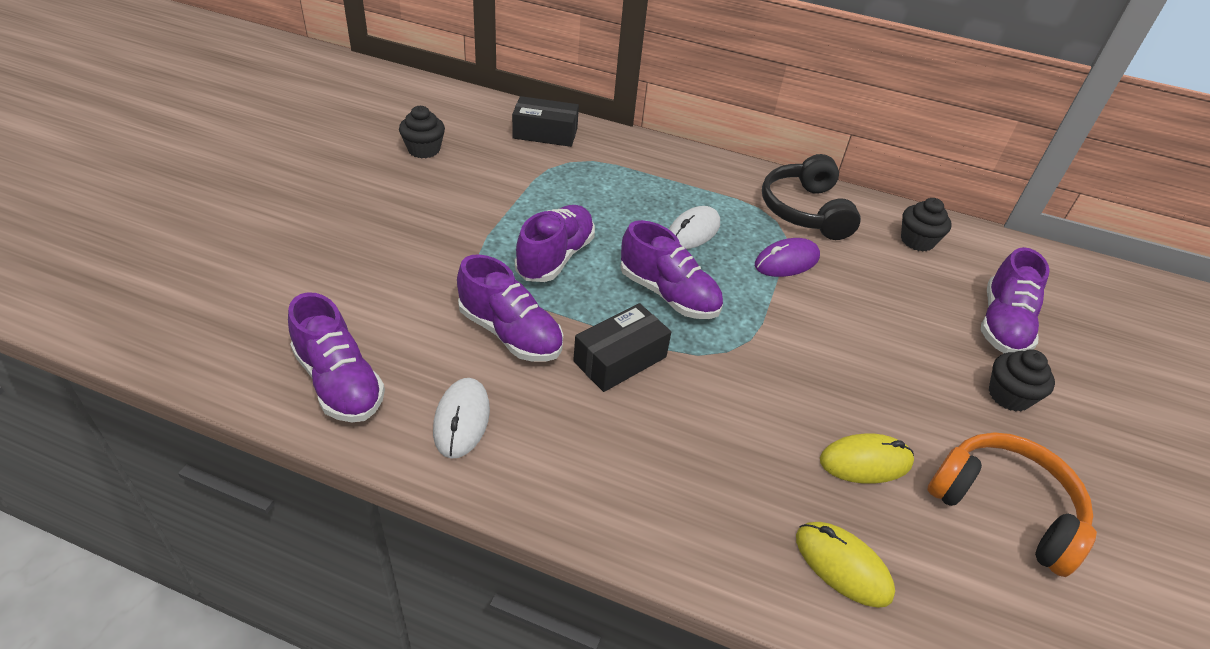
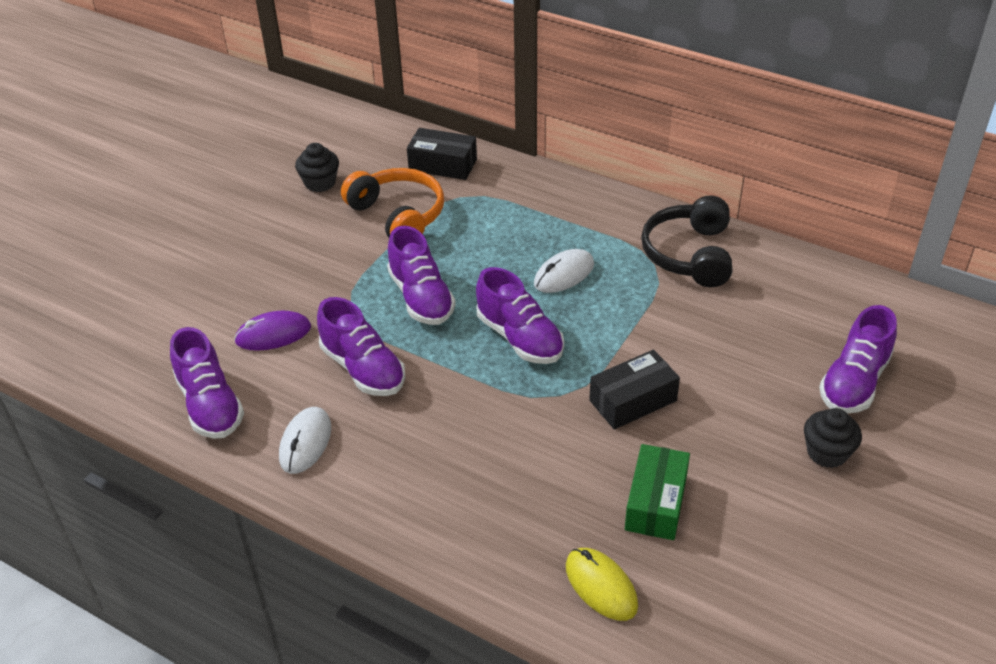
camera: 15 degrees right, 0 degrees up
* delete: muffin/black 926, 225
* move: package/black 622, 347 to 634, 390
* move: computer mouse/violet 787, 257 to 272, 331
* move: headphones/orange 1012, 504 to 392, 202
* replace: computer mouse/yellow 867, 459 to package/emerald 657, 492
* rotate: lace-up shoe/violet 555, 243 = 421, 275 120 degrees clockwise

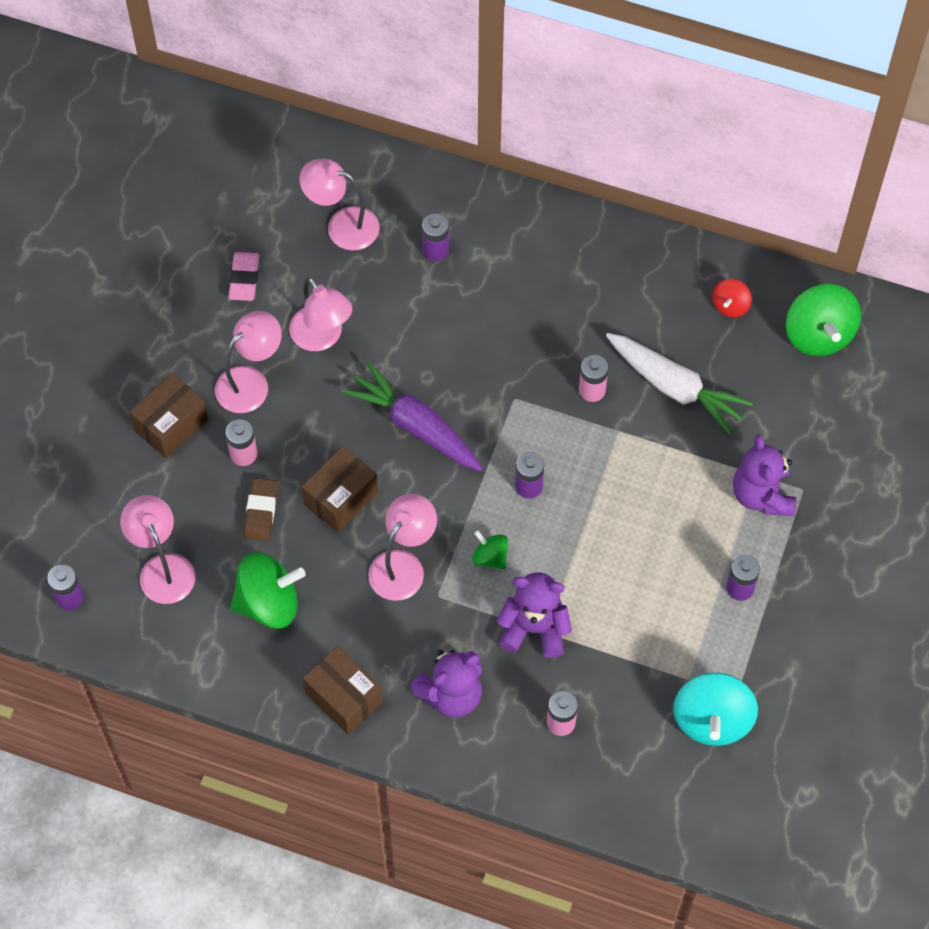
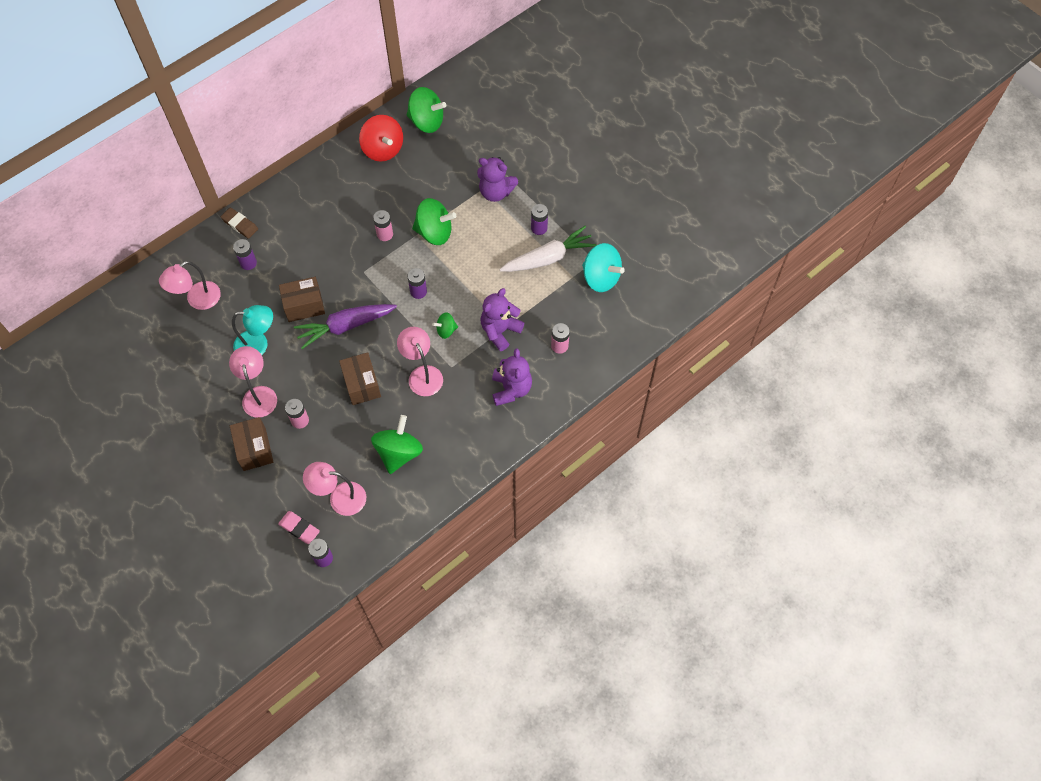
camera: 60 degrees left, 0 degrees up
* insert: toy top/emerald 434, 221
* move: gum eraser/rose-pink 244, 276 to 299, 527
* move: gum eraser/russet 260, 509 to 239, 223
* move: package/russet 343, 690 to 302, 299
* move: root vegetable/pure white 679, 384 to 548, 249
* recolor: reading lamp/rose-pink 320, 314 to reading lamp/turquoise 252, 330
* resize: toy top/scarlet 732, 298 = 381, 138 x1.90

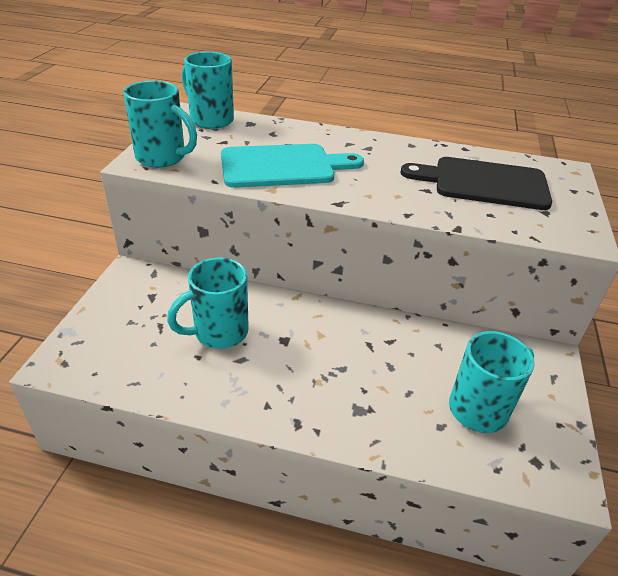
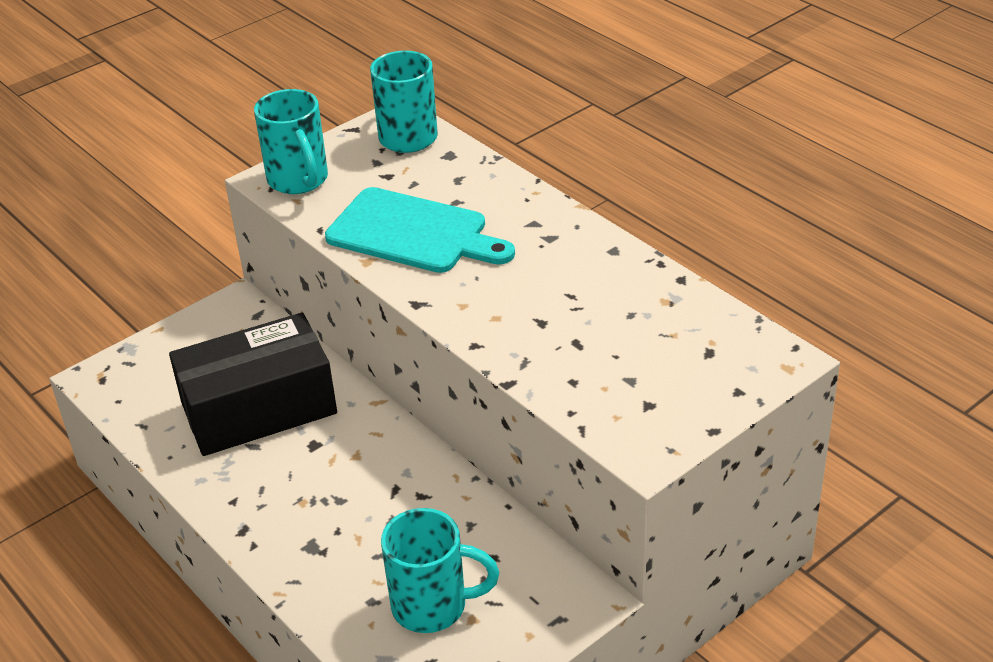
camera: 40 degrees right, 0 degrees up
* delete: bread board/black 476, 183
* replace: tea mug/turquoise 208, 303 to package/black 253, 384

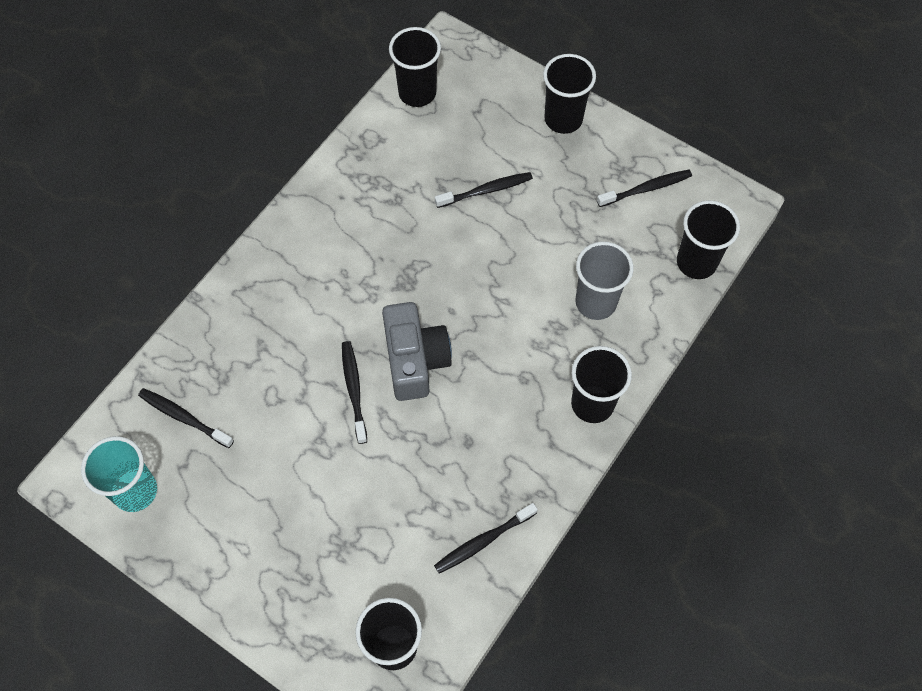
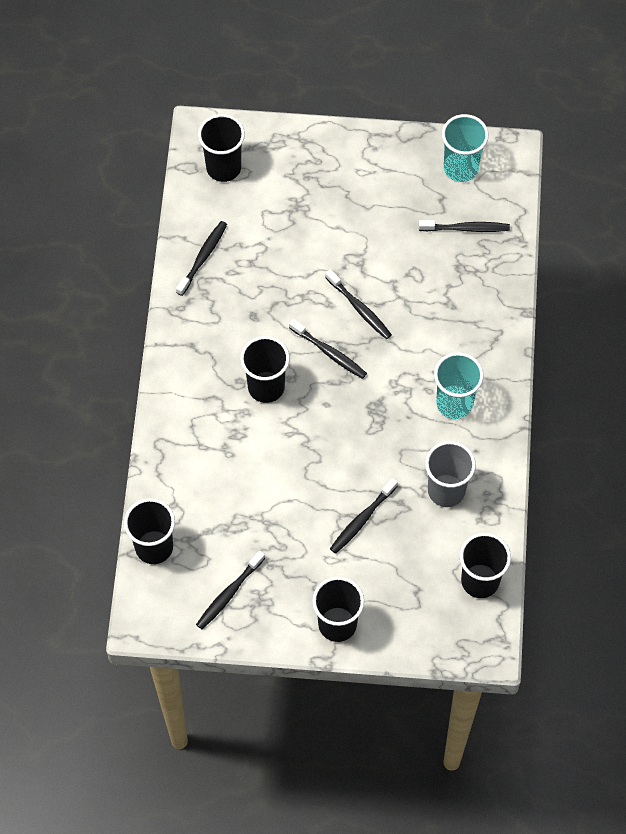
camera: 150 degrees right, 0 degrees up
* insert: beaker/turquoise 459, 385
* move: beaker/black 601, 384 to 265, 369
* move: beaker/grey 605, 280 to 450, 474
* replace: compact camera/grey 417, 351 to dental brush/black 328, 349

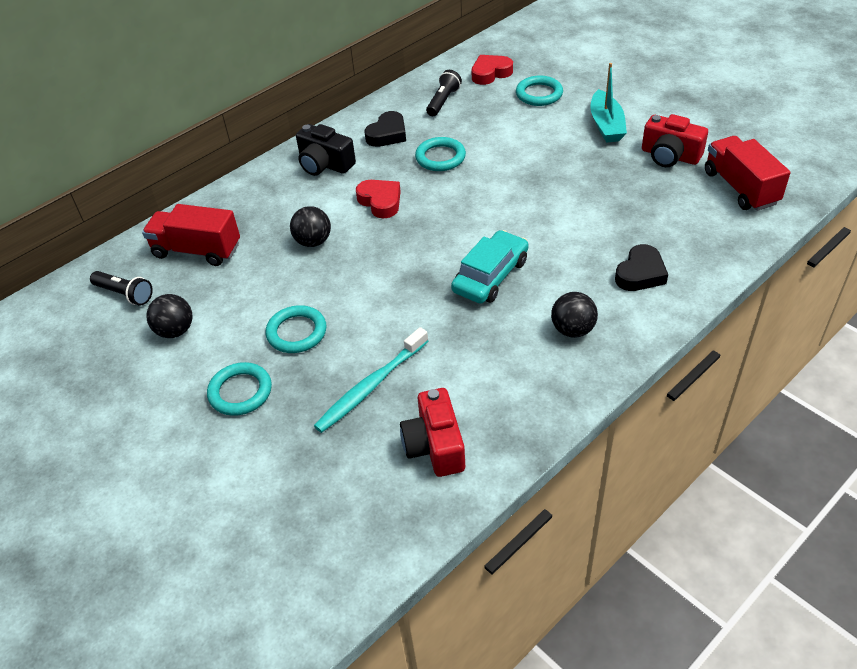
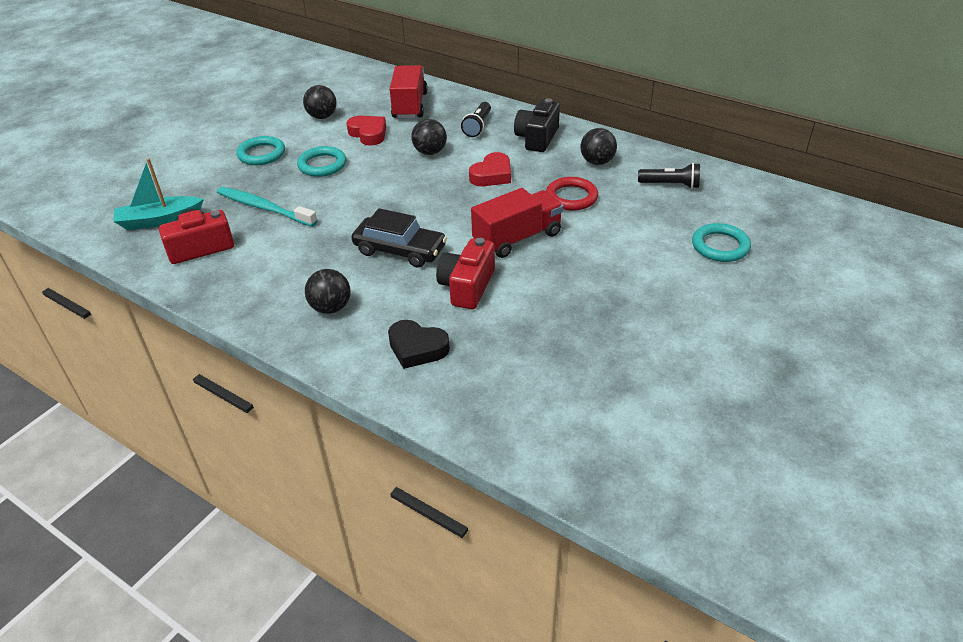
camera: 75 degrees right, 5 degrees down
* move: torch/black 121, 288 to 476, 119
* move: heart shape/scarlet 492, 70 to 366, 131
* move: boat/turquoise 608, 103 to 158, 194
* move: compact camera/scarlet 675, 140 to 465, 273
* move: lorry/scarlet 748, 173 to 517, 223
* replace: heart shape/black 385, 129 to sphere/black 598, 146
* recolor: torus/turquoise 440, 154 to torus/scarlet 572, 194
* recolor: toy car/turquoise 490, 267 to toy car/black 399, 237

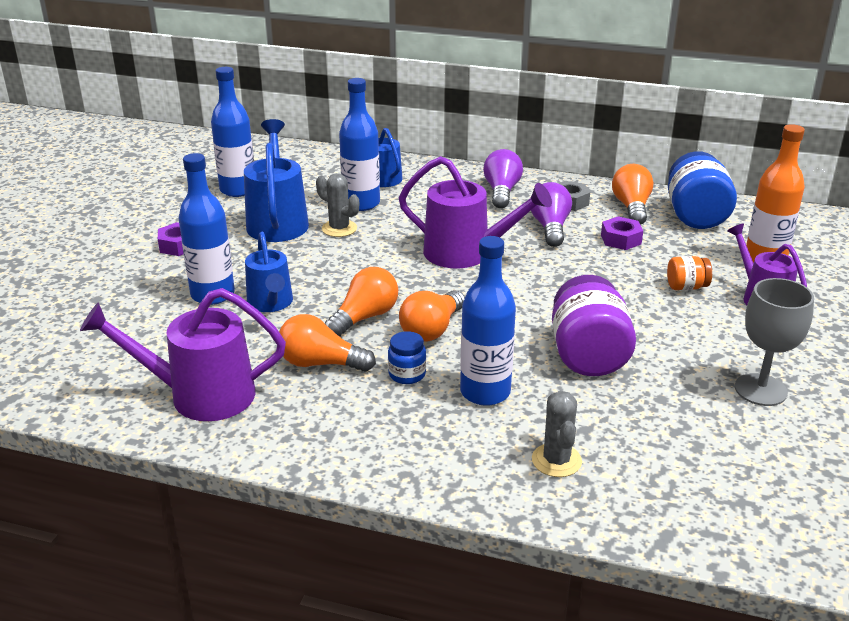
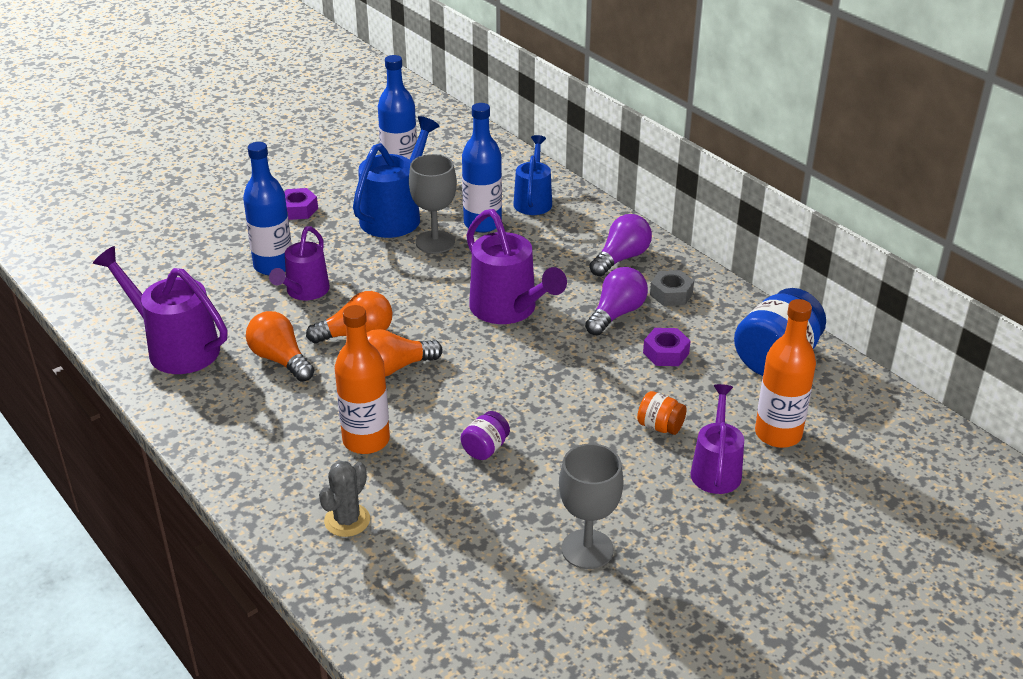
camera: 35 degrees right, 5 degrees up
* delete: jam jar/cobalt 407, 357
* delete: bulb/orange 633, 194
* replace: prickly plant/grey 337, 205 to wine glass/grey 433, 203
* recolor: watering can/cobalt 269, 272 to watering can/violet 299, 263
* recolor: flask/cobalt 488, 321 to flask/orange 362, 379
* resize: jam jar/violet 594, 325 = 485, 435 x0.49

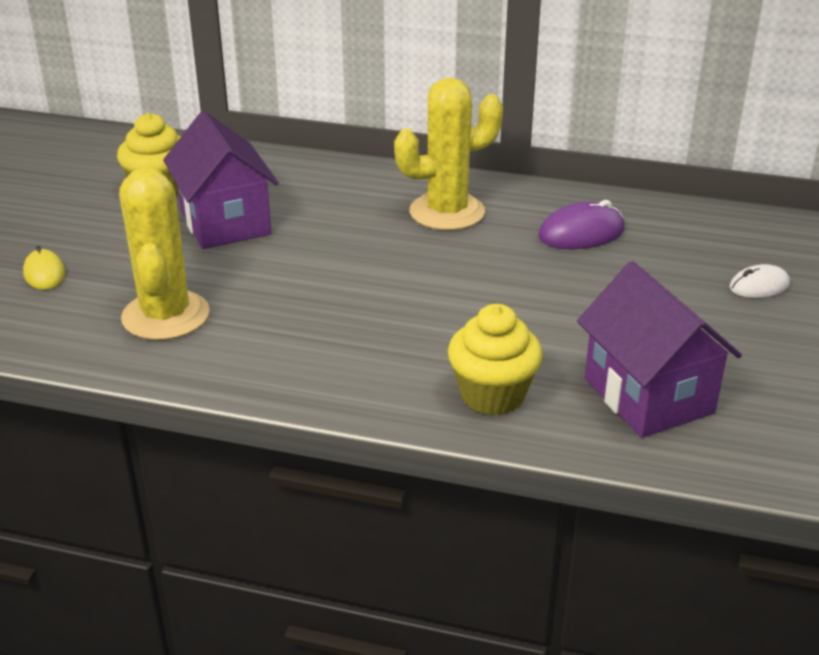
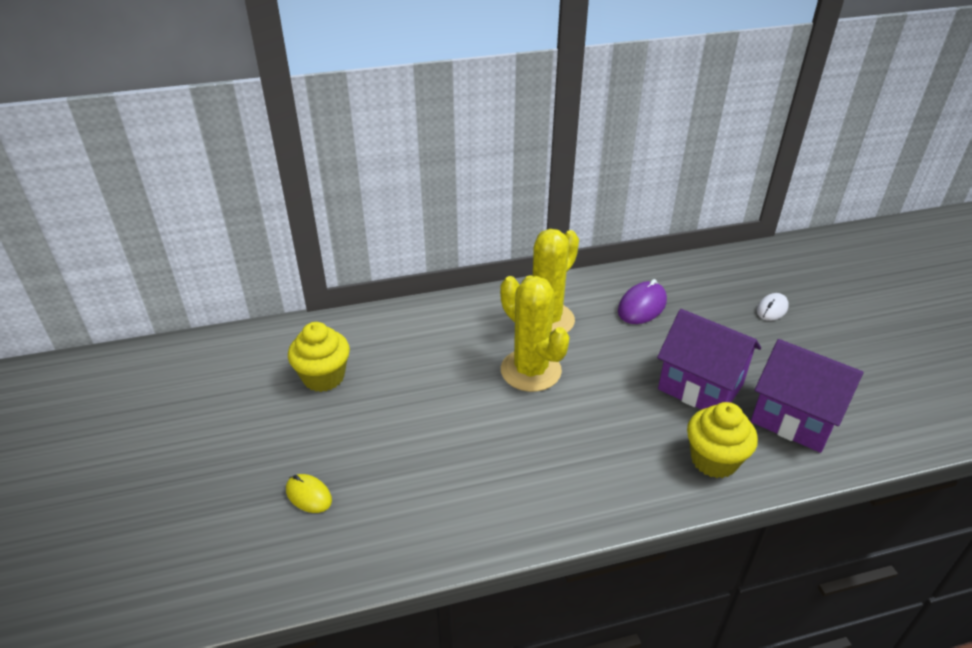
camera: 30 degrees left, 5 degrees up
* move: prickly plant/yellow 164, 254 to 535, 334
* move: house/violet 221, 180 to 709, 359

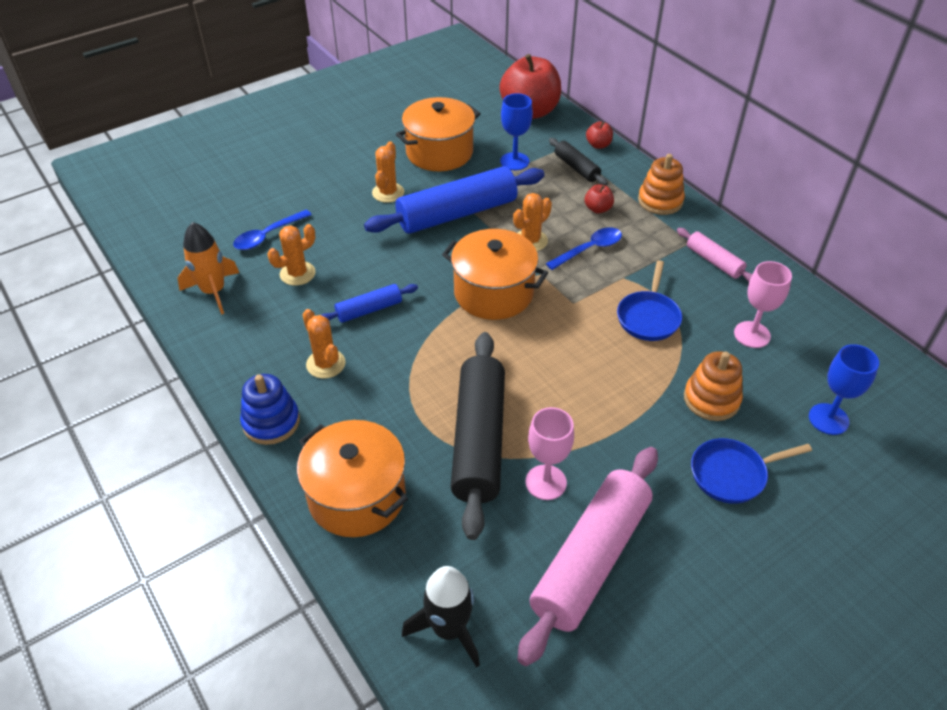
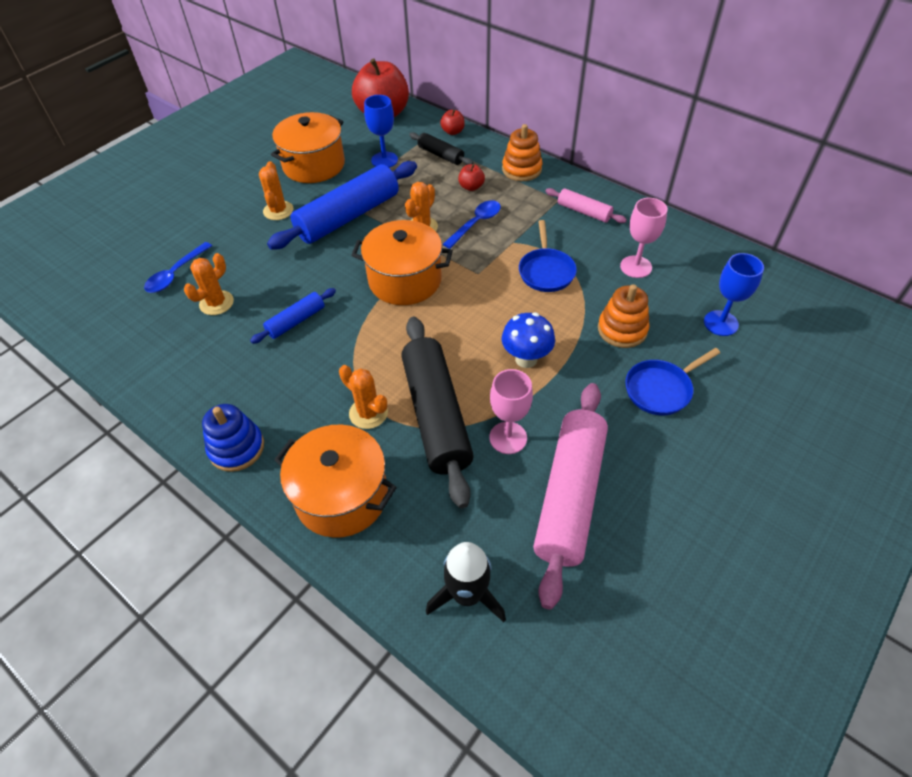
camera: 15 degrees left, 5 degrees up
* delete: rocket/orange 208, 268
* insert: toadstool/cobalt 528, 340
* move: prickly plant/orange 324, 344 to 363, 397

